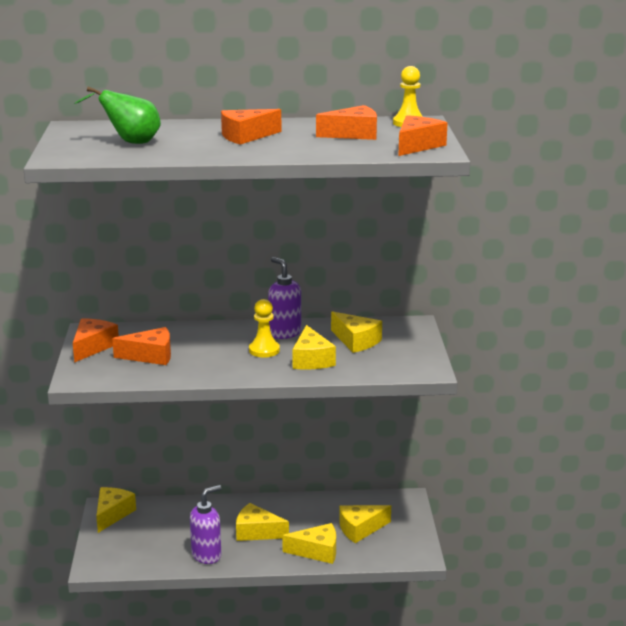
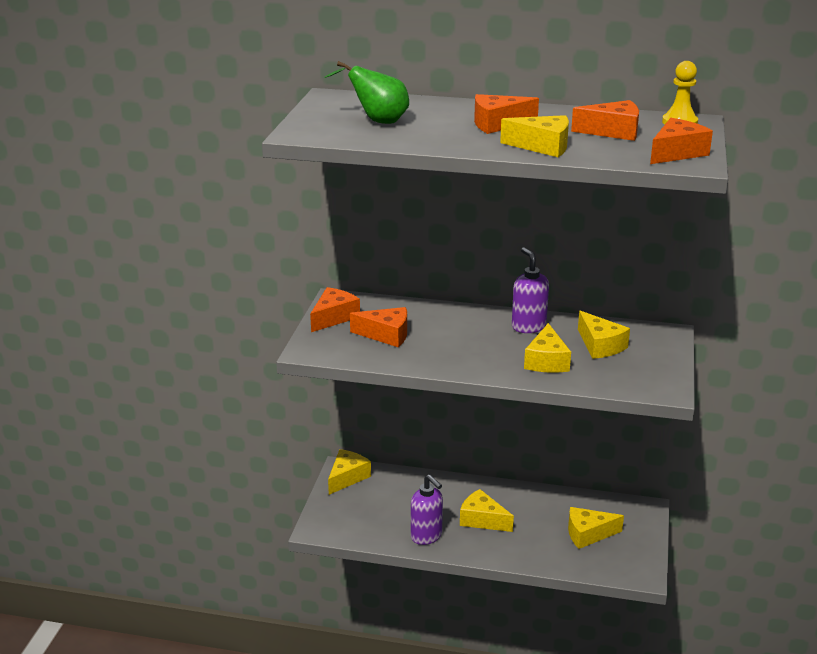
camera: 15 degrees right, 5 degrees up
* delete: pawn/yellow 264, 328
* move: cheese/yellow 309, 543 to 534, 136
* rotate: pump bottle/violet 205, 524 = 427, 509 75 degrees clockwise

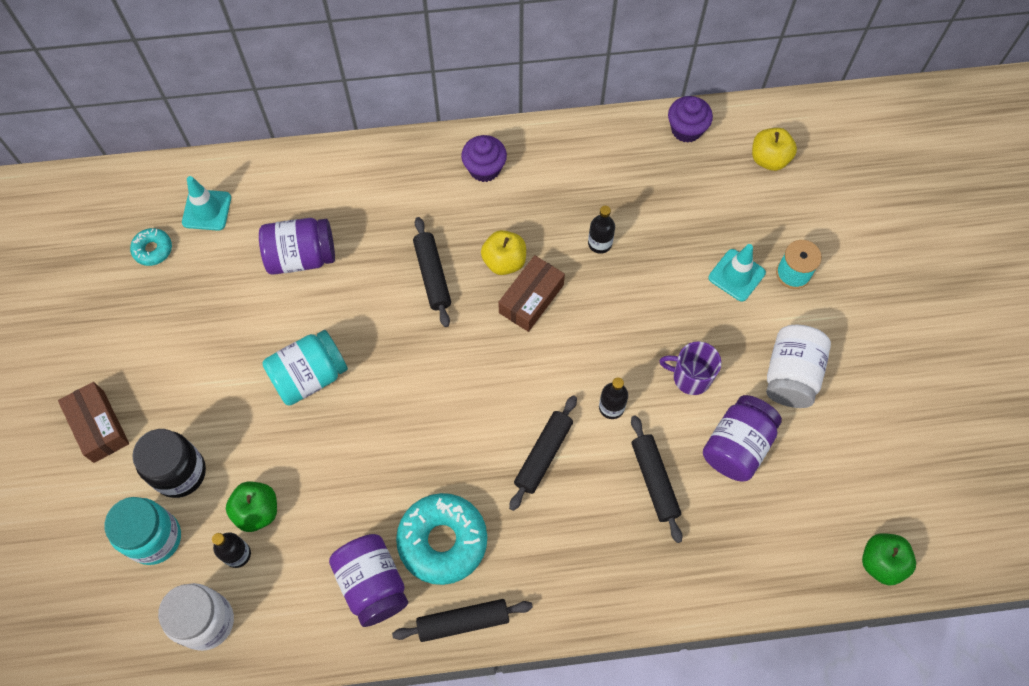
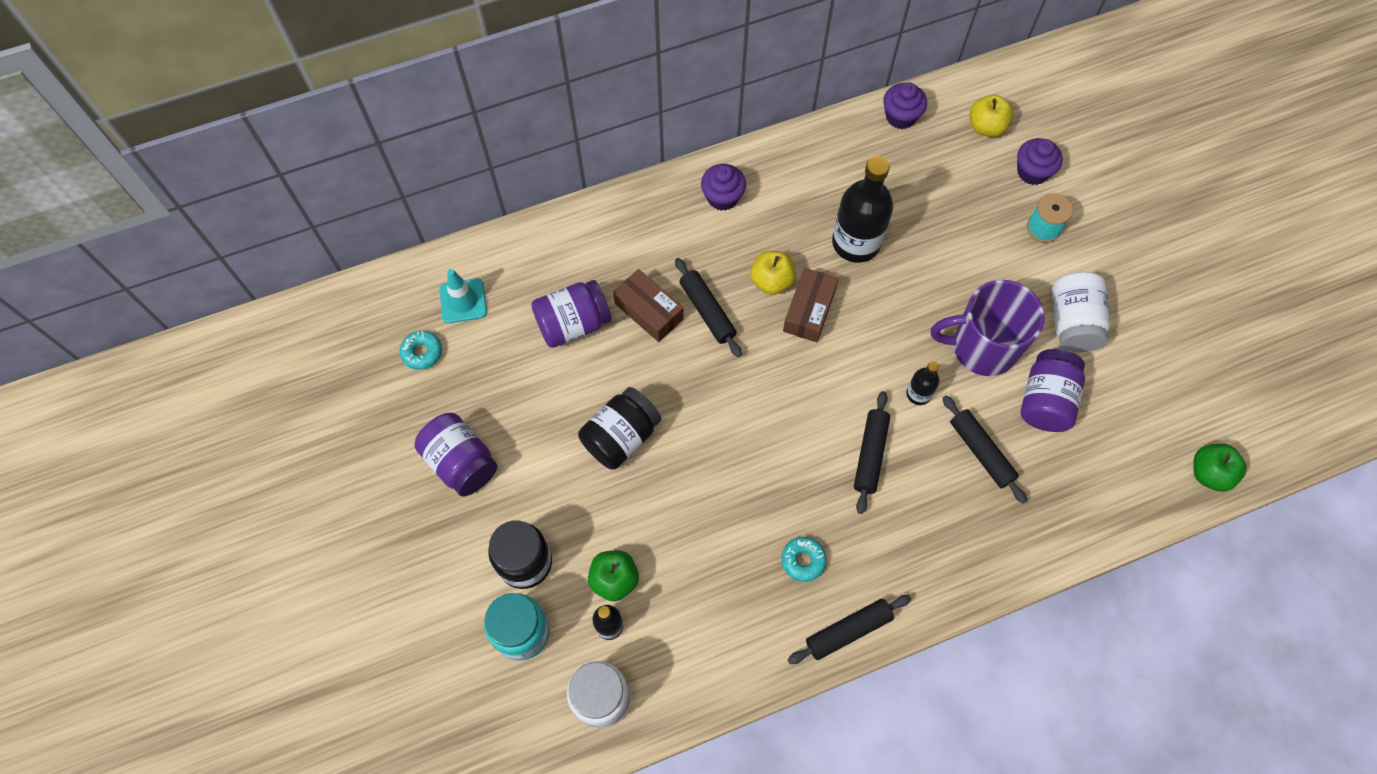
camera: 15 degrees left, 0 degrees up
* delete: safety cone/turquoise 737, 273
* insert: muffin/violet 1040, 161
* move: package/russet 93, 422 to 648, 305
* move: jam jar/violet 368, 580 to 455, 455
* recolor: jam jar/turquoise 305, 368 to jam jar/black 619, 428
* resize: donut/turquoise 441, 539 = 804, 559 x0.50
* resize: flask/black 601, 230 = 862, 209 x2.05
* resize: tea mug/violet 691, 368 = 987, 328 x1.76

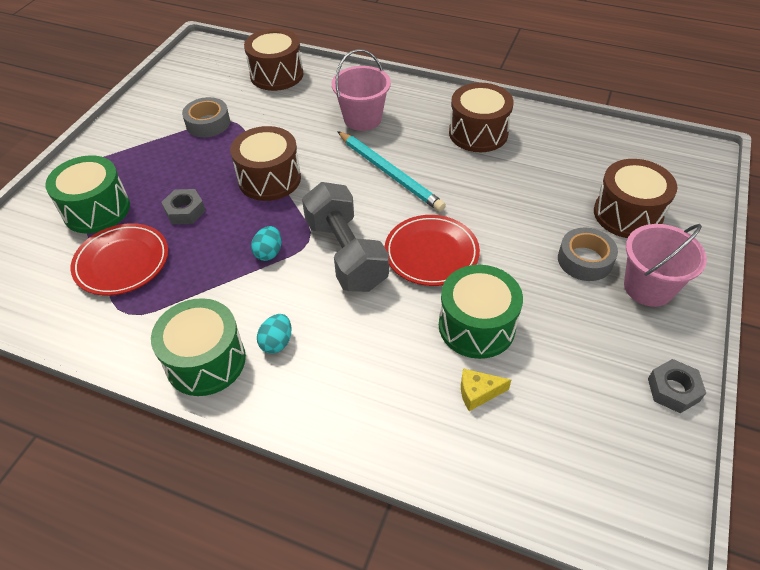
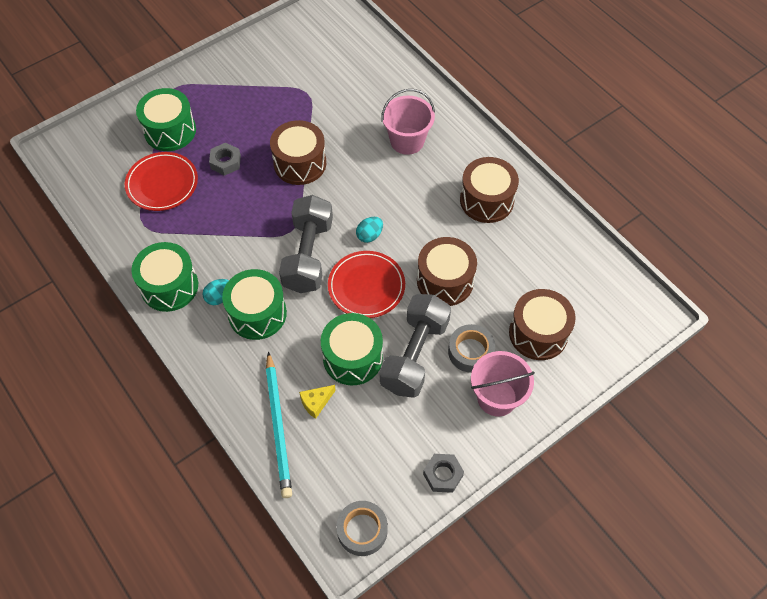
camera: 30 degrees right, 10 degrees up
* insert: snare drum/emerald 254, 304
* insert: hand weight/grey 415, 346
* move: roll of tape/grey 206, 117 to 362, 528
* move: snare drum/russet 274, 60 to 447, 271
* move: egg shape/turquoise 266, 243 to 369, 230
* move: pencil/turquoise 391, 171 to 279, 424
* rotate: cheese/yellow 486, 389 = 317, 402 60 degrees counterclockwise

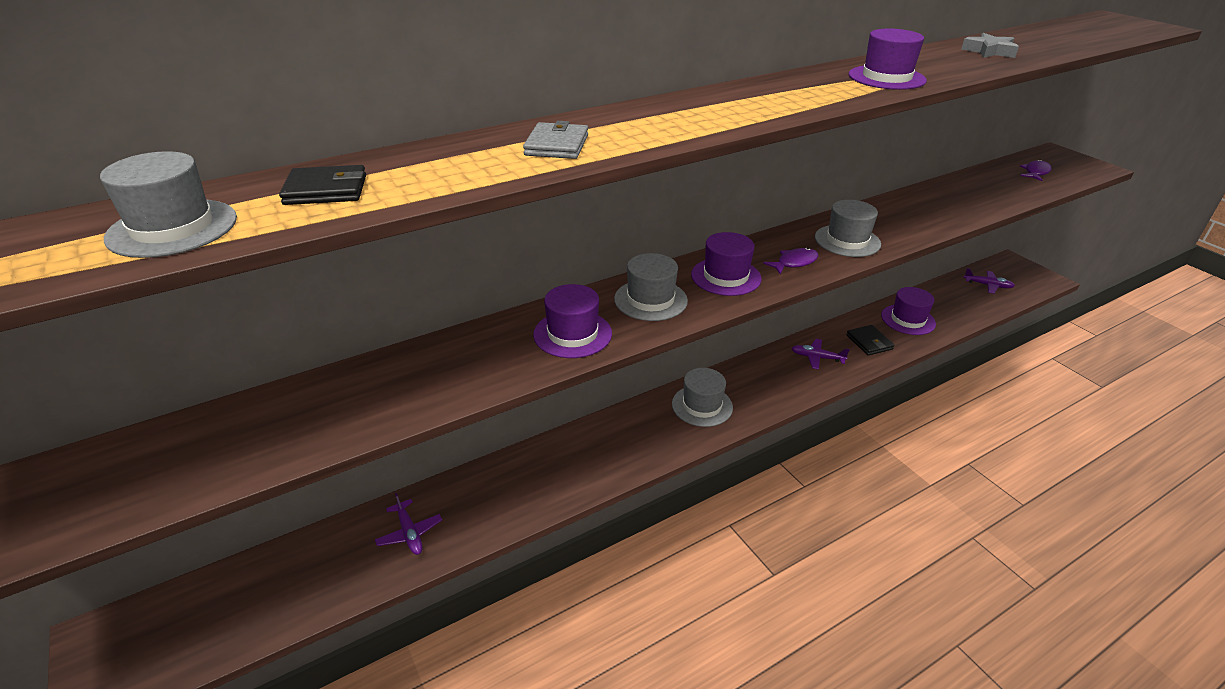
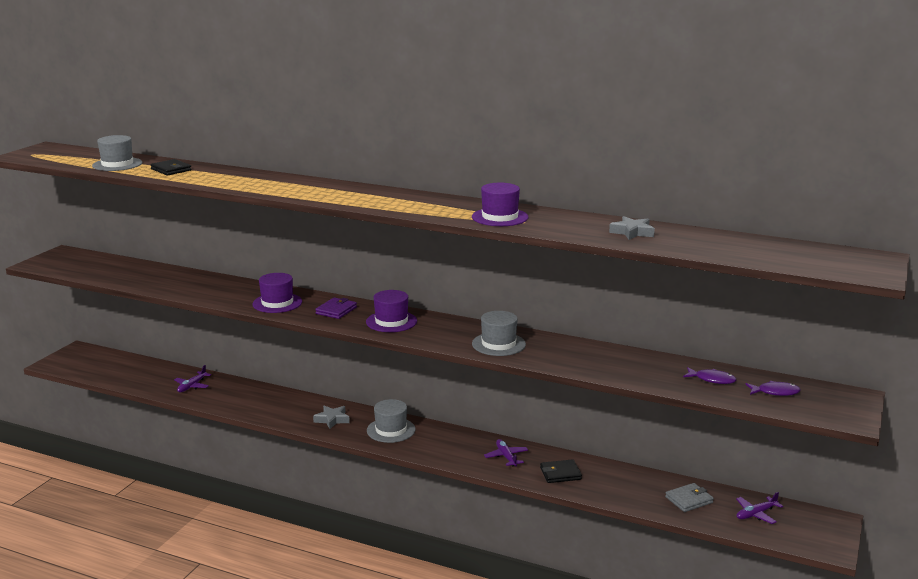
camera: 55 degrees right, 15 degrees down
* delete: tall hat/violet 908, 311
* insert: star shape/grey 331, 417
* move: wallet/grey 555, 140 to 689, 497
* move: fish/violet 790, 261 to 709, 375
* replace: tall hat/grey 651, 287 to wallet/violet 336, 308
* rotate: wallet/black 870, 340 = 561, 471 45 degrees clockwise
* rotate: plane/violet 989, 281 = 759, 508 75 degrees clockwise

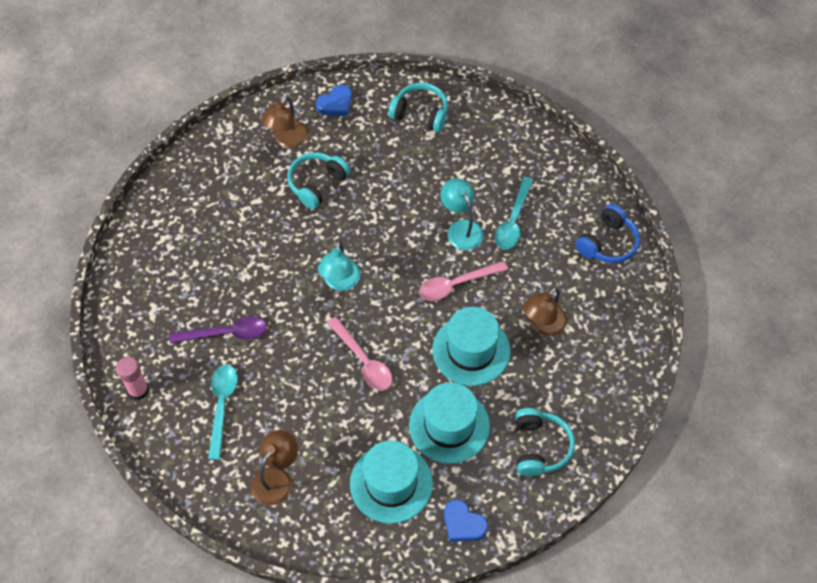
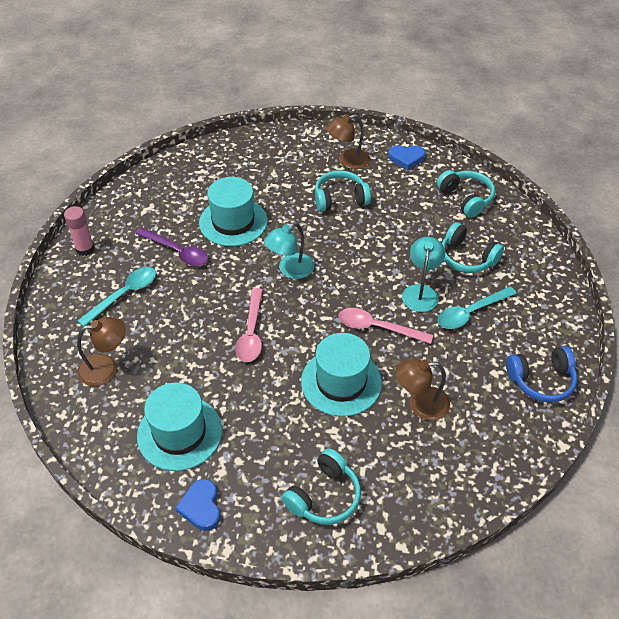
camera: 40 degrees right, 10 degrees down
* insert: headphones/turquoise 473, 247
* move: tall hat/turquoise 449, 423 to 233, 211

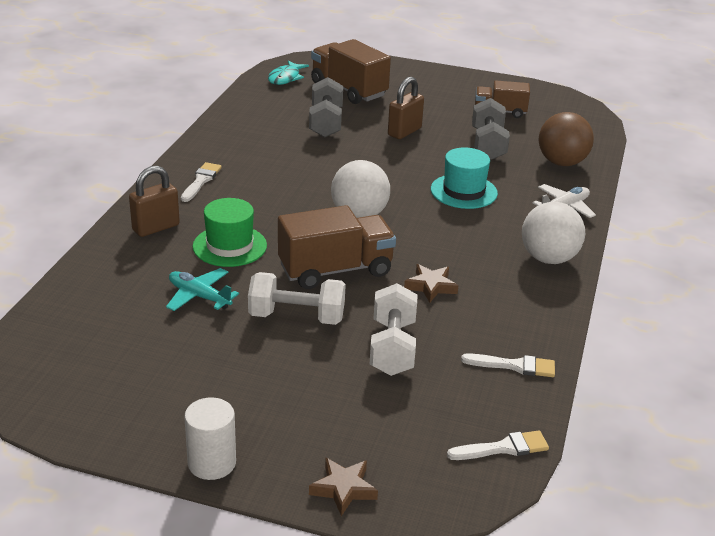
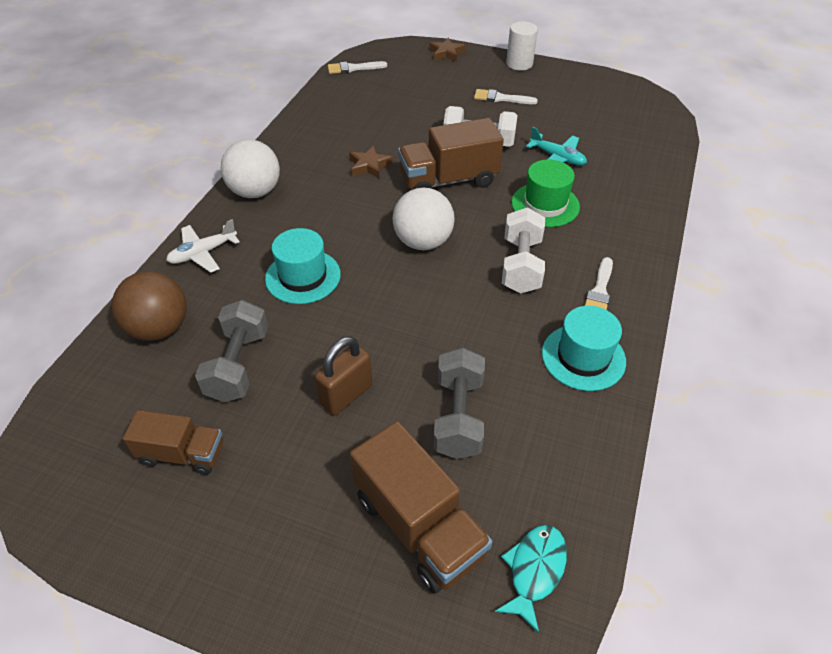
camera: 175 degrees left, 15 degrees up
* delete: padlock/russet 154, 201
* insert: tall hat/turquoise 584, 348
* move: hand weight/pure white 393, 329 to 523, 250
* move: paint brush/pure white 508, 365 to 506, 96

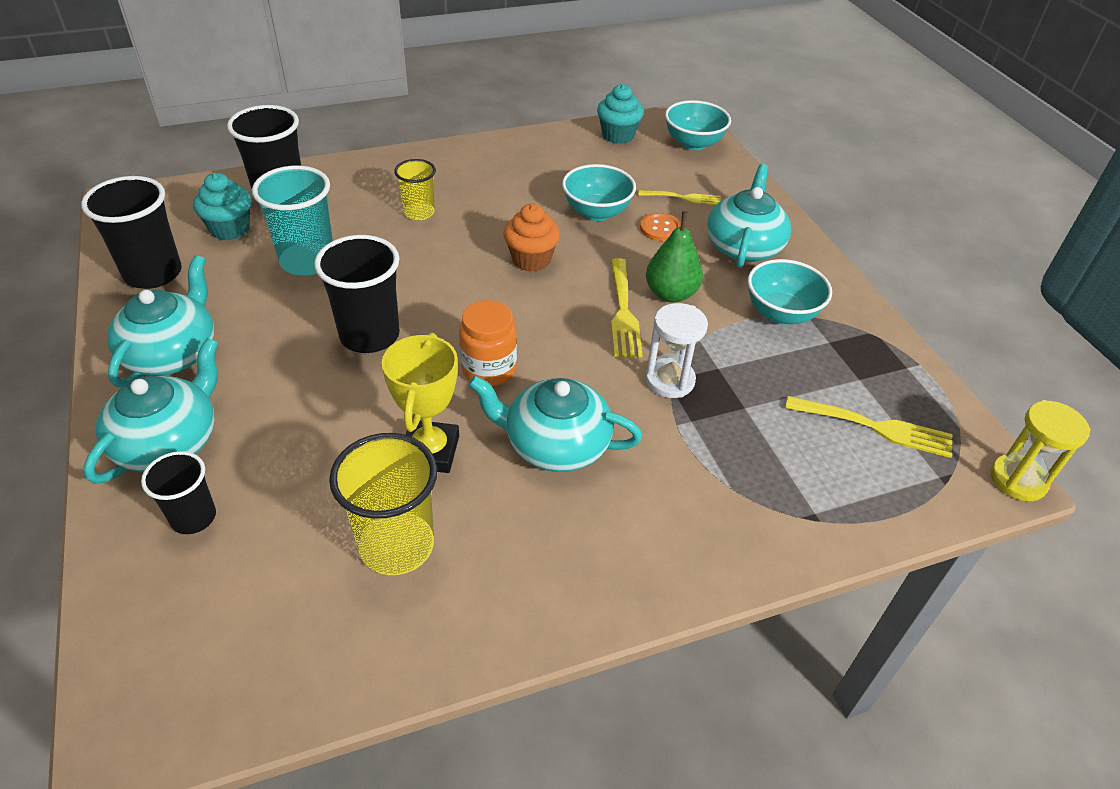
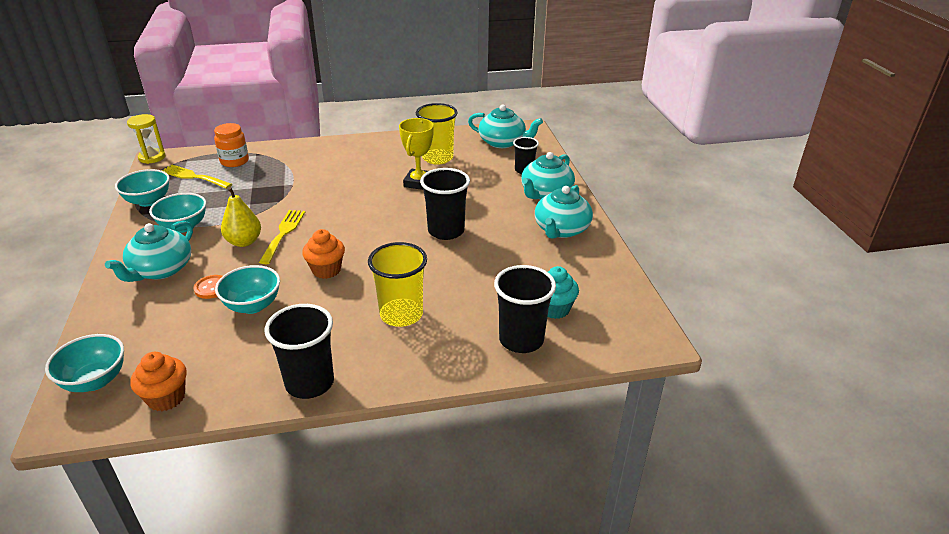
camera: 170 degrees left, 10 degrees down
* delete: beaker/turquoise 292, 221
* delete: fork/yellow 680, 197
* delete: sandglass/pure white 676, 350
* insert: deep dish/turquoise 142, 188
* move: beaker/black 131, 232 to 299, 351
* move: jam jar/orange 488, 343 to 231, 145
* move: china teapot/turquoise 555, 424 to 505, 126
* recolor: muffin/turquoise 620, 114 to muffin/orange 158, 381
* recolor: pear fruit/emerald 674, 256 to pear fruit/yellow 241, 216
* resize: beaker/yellow 415, 189 = 397, 284 x1.66

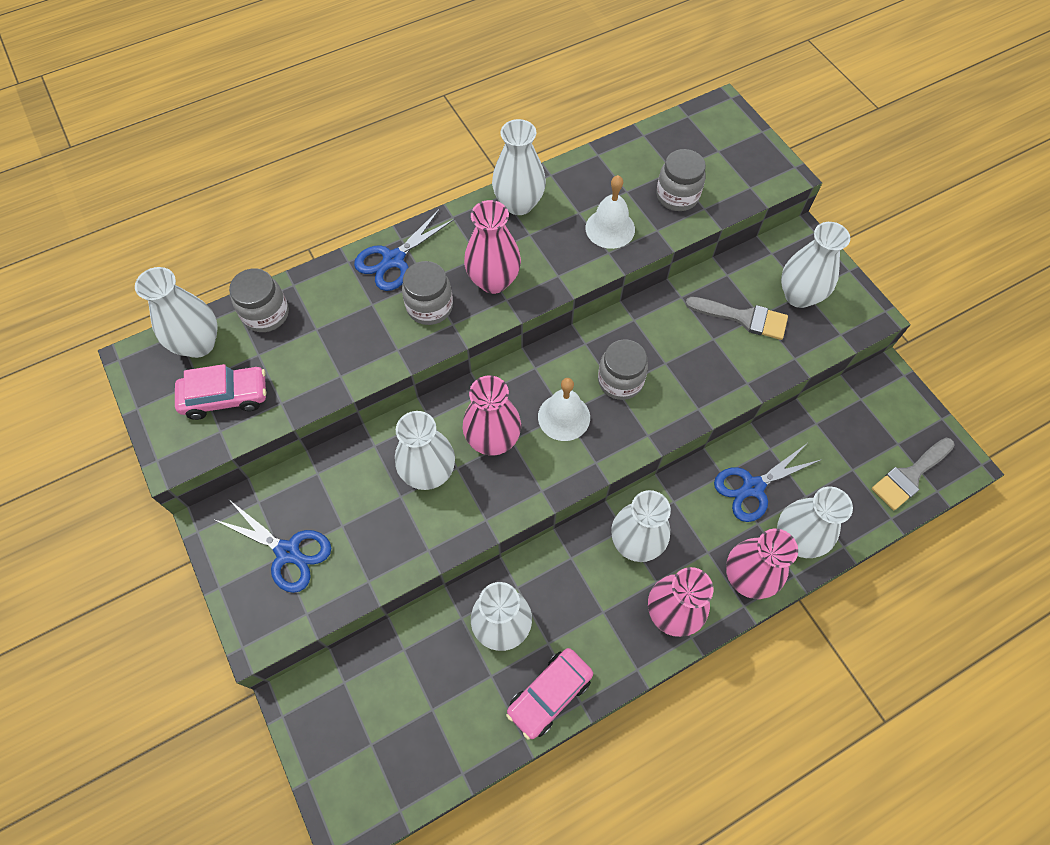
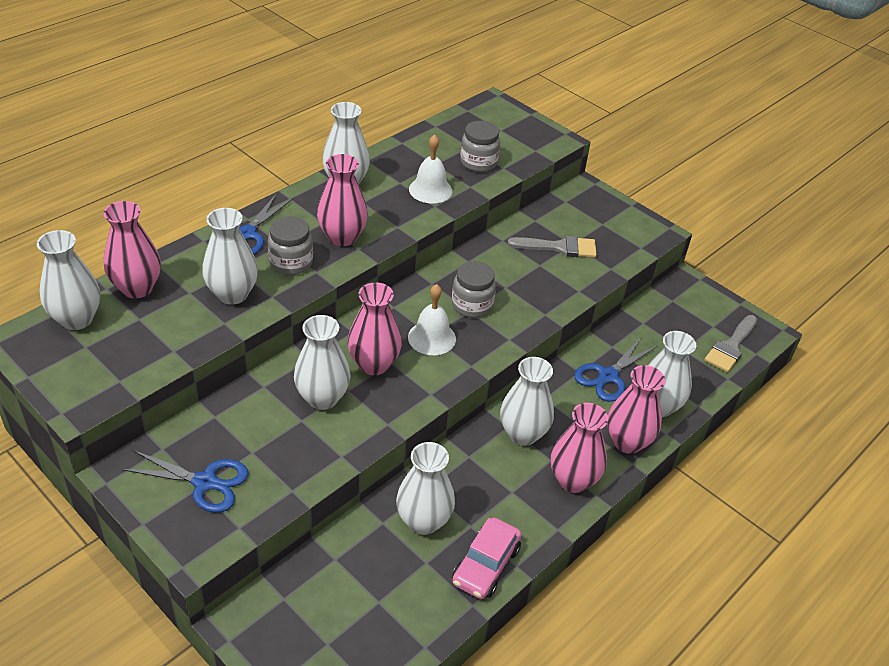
camera: 20 degrees left, 20 degrees down
* delete: toy car/rose-pink 220, 392
* move: vase/pure white 815, 265 to 230, 256
* replace: jam jar/grey 259, 300 to vase/rose-pink 132, 249

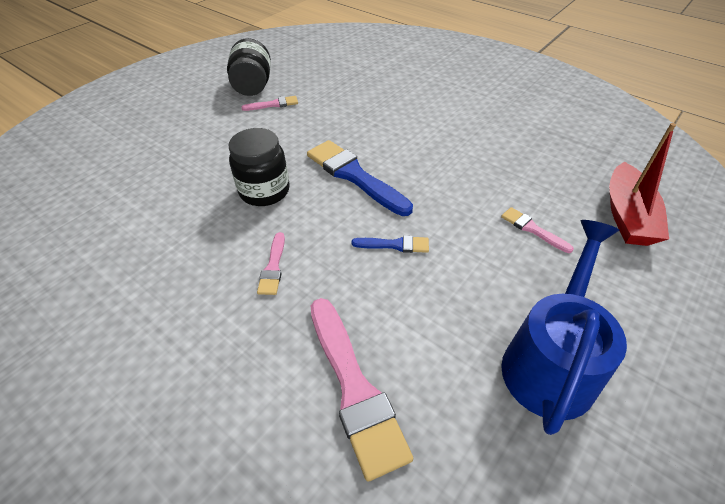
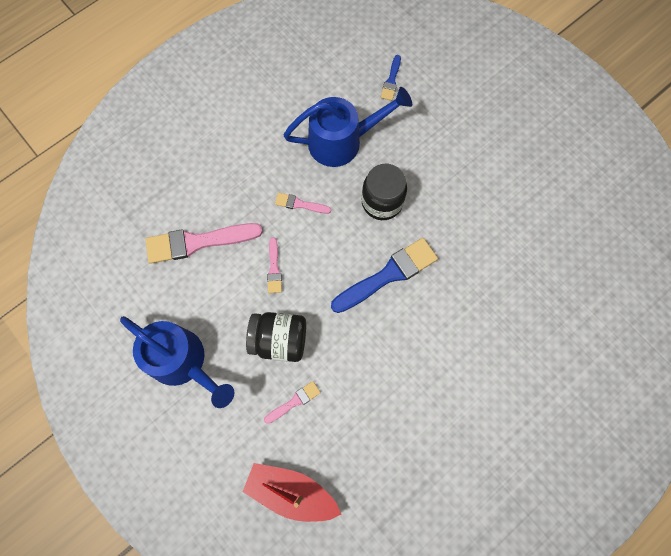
camera: 100 degrees right, 25 degrees up
* insert: watering can/cobalt 348, 127
* move: jam jar/black 249, 67 to 276, 337
* move: paint brush/rose-pink 269, 103 to 274, 265
* move: paint brush/cobalt 390, 244 to 391, 78

